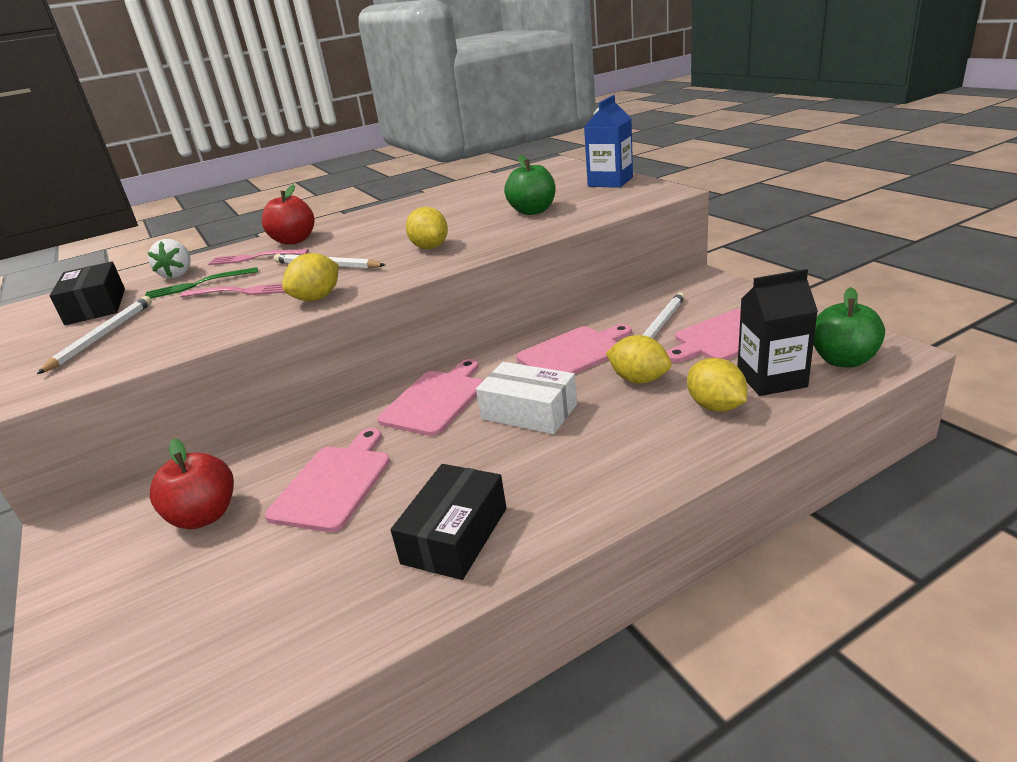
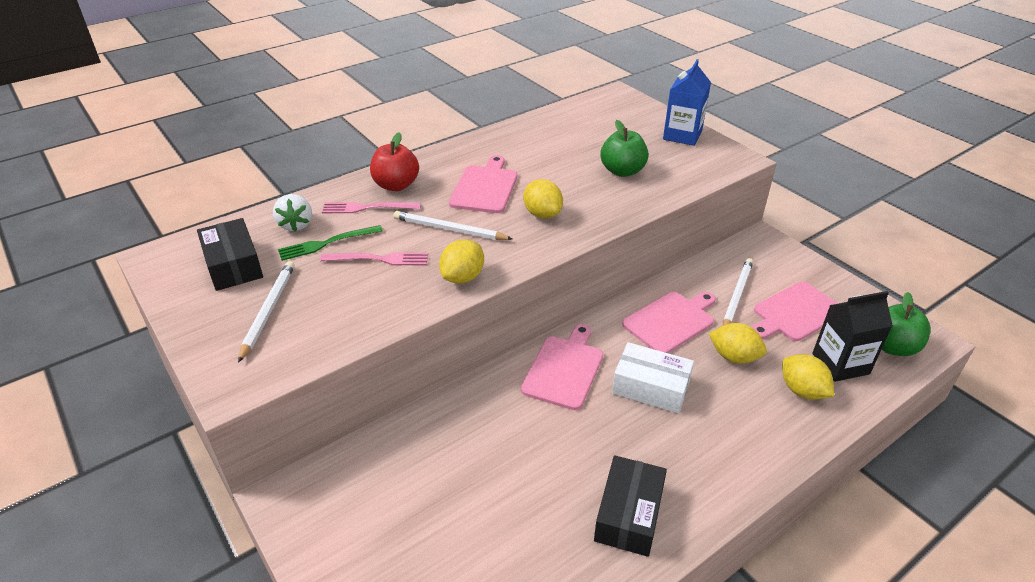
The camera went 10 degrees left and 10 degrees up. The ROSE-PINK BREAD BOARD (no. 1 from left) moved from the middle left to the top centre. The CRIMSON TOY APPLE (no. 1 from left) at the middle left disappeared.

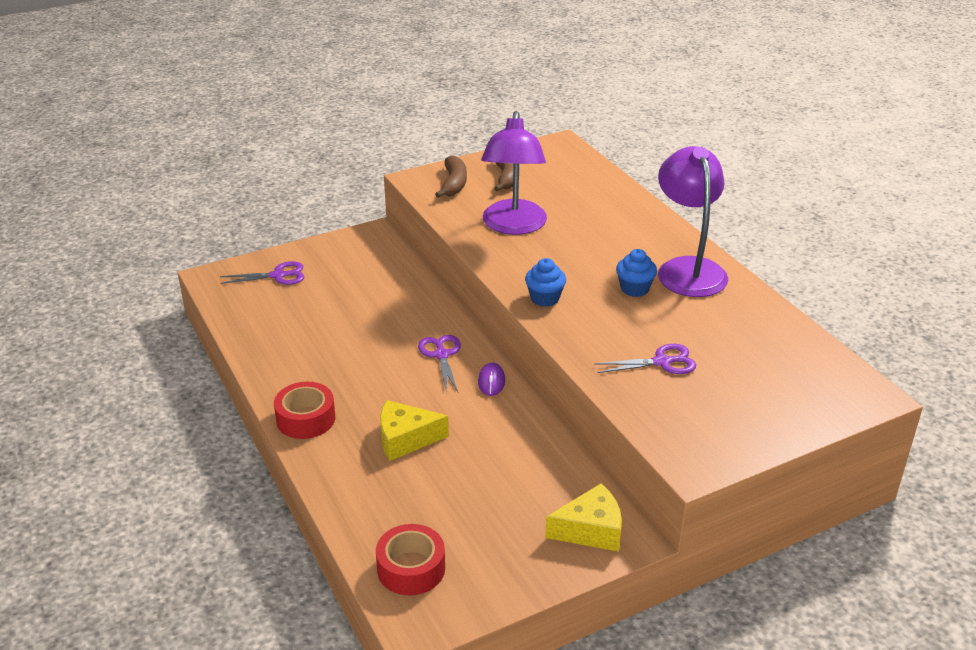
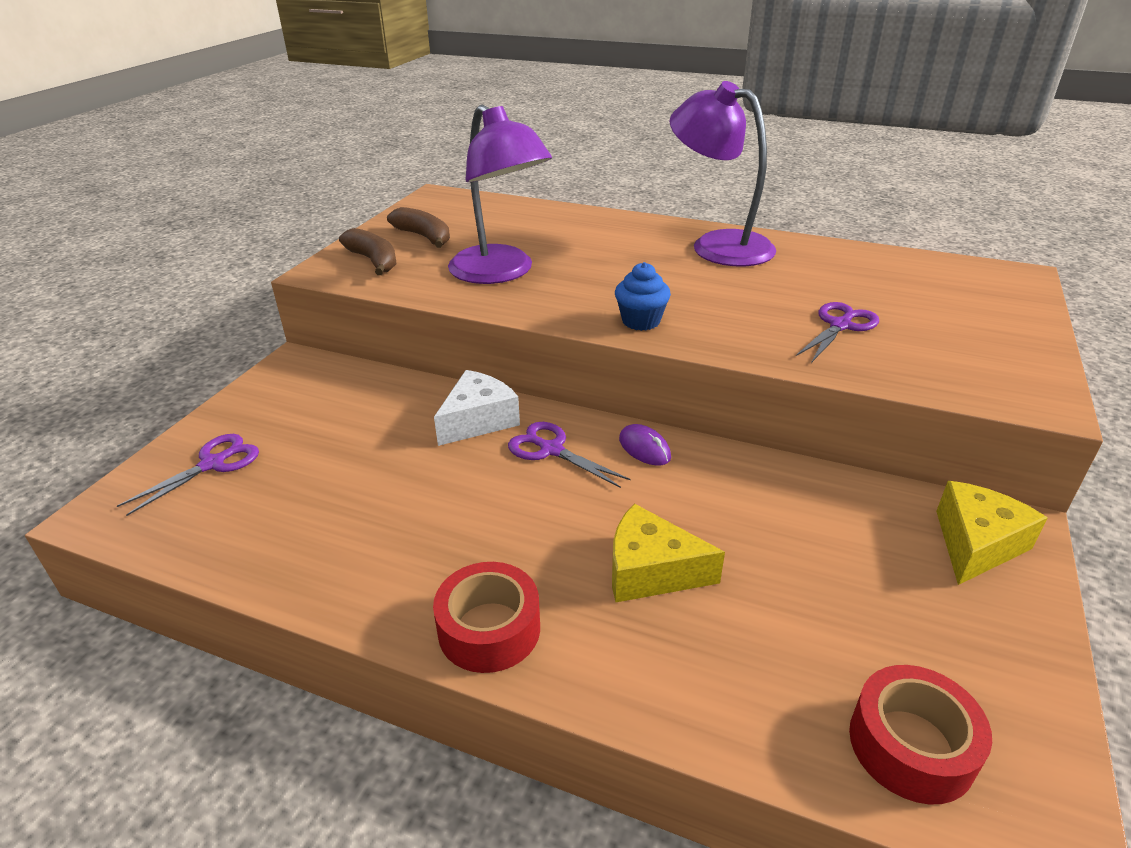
The camera went 40 degrees left and 0 degrees up. The COBALT FAIRY CAKE (no. 2 from left) at the centre disappeared. The GOLDEN CHEESE (no. 1 from left) at the centre turned 60 degrees clockwise. The SNOW-WHITE CHEESE at the centre appeared.

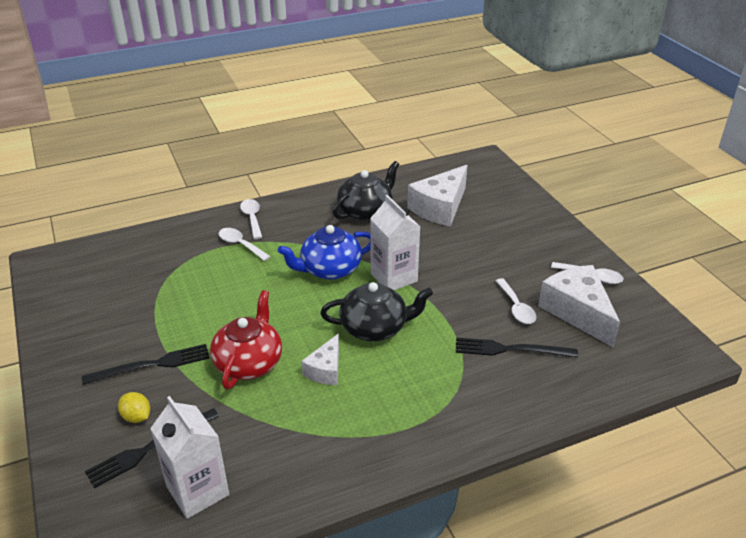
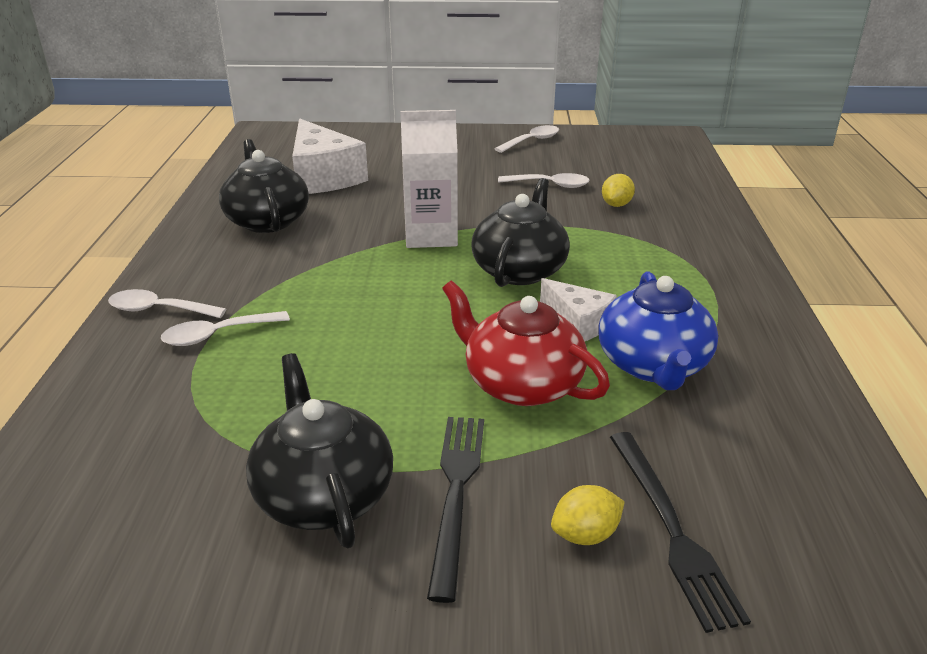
The camera went 65 degrees left and 5 degrees down. The COBALT TEAPOT moved from the centre to the middle right. The SNOW-WHITE CHEESE (no. 3 from left) at the middle right disappeared. The EBONY TABLE FORK (no. 3 from left) at the middle right was replaced by the GOLDEN CITRUS FRUIT (no. 2 from left) at the top right. The SNOW-WHITE MILK CARTON (no. 1 from left) at the bottom left disappeared. The EBONY TEAPOT (no. 2 from left) at the bottom centre appeared.

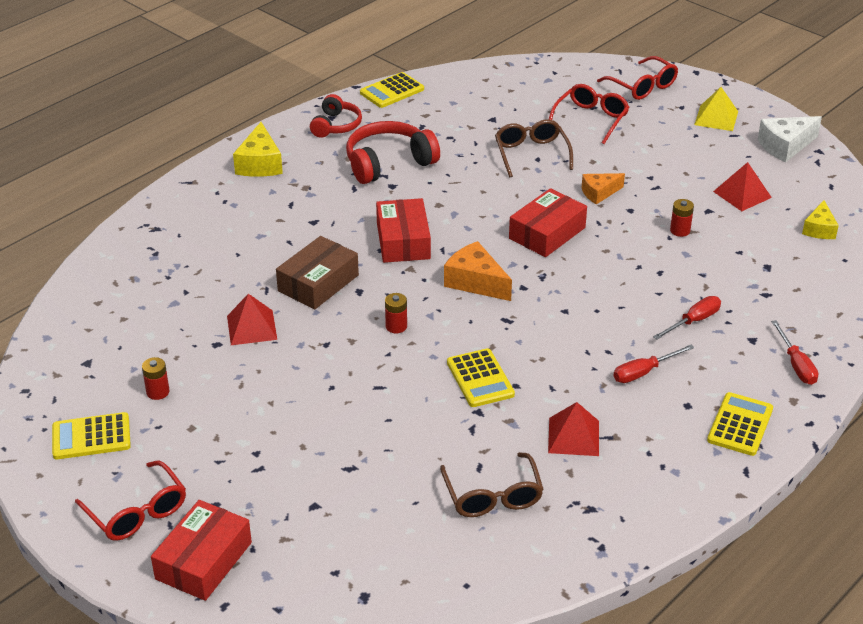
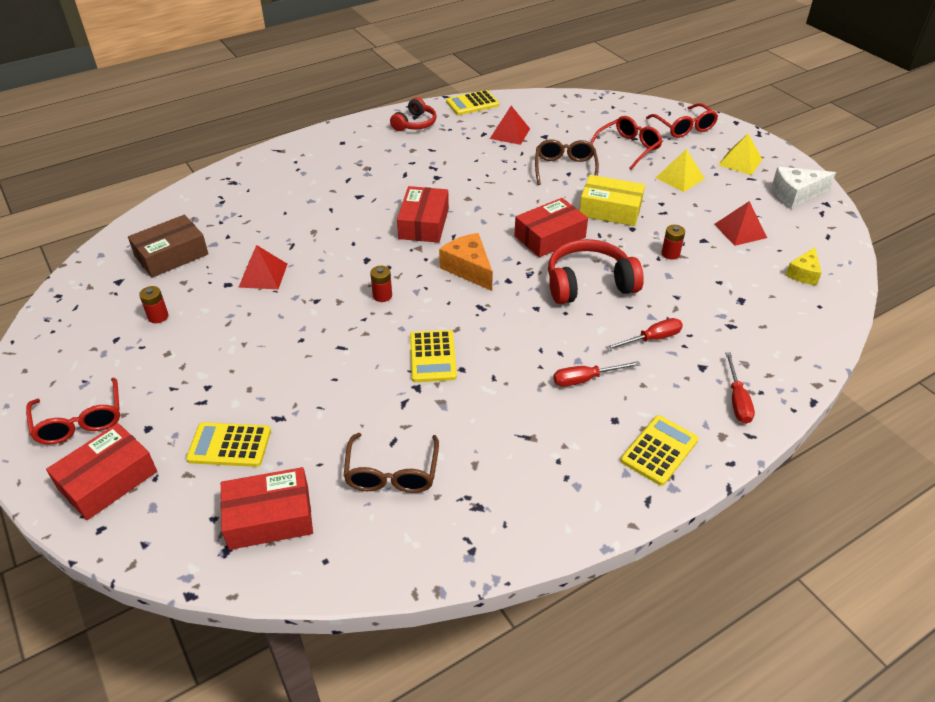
The camera went 15 degrees right and 5 degrees up. The CRIMSON OVER-EAR HEADPHONES (no. 2 from left) moved from the top centre to the centre. The GOLDEN CHEESE (no. 1 from left) at the top left disappeared. The BRIGHT ORANGE CHEESE (no. 2 from left) at the top right was replaced by the GOLDEN PARCEL at the top centre. The RUSSET PARCEL moved from the centre to the middle left. The CRIMSON PYRAMID (no. 2 from left) moved from the bottom centre to the top centre. The GOLDEN POCKET CALCULATOR (no. 1 from left) moved from the bottom left to the middle left. The GOLDEN PYRAMID (no. 1 from left) at the top right appeared. The CRIMSON PARCEL (no. 2 from left) at the bottom left appeared.

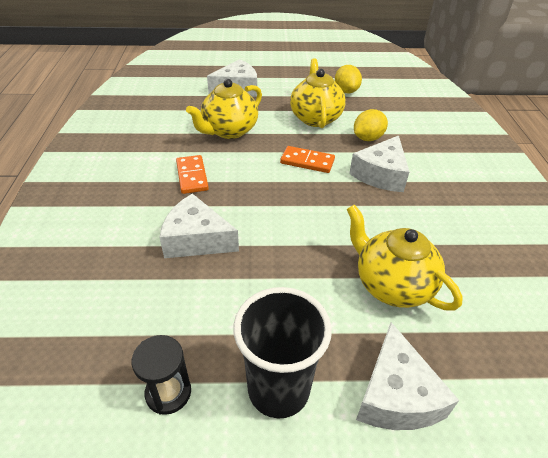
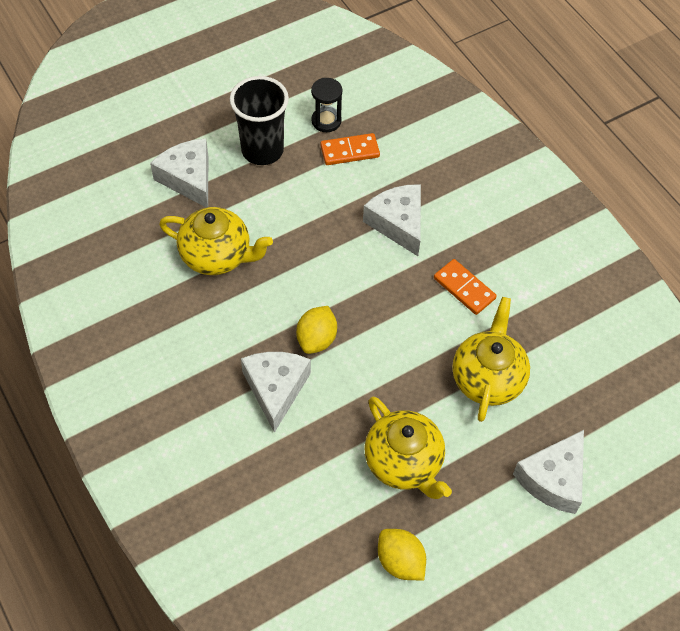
The camera went 150 degrees right and 15 degrees up. The GOLDEN CITRUS FRUIT (no. 2 from left in the first image) moved from the top right to the centre. The BRIGHT ORANGE DOMINO (no. 2 from left in the first image) moved from the centre to the top centre. The SNOW-WHITE CHEESE (no. 1 from left in the first image) at the centre turned 105 degrees counterclockwise.

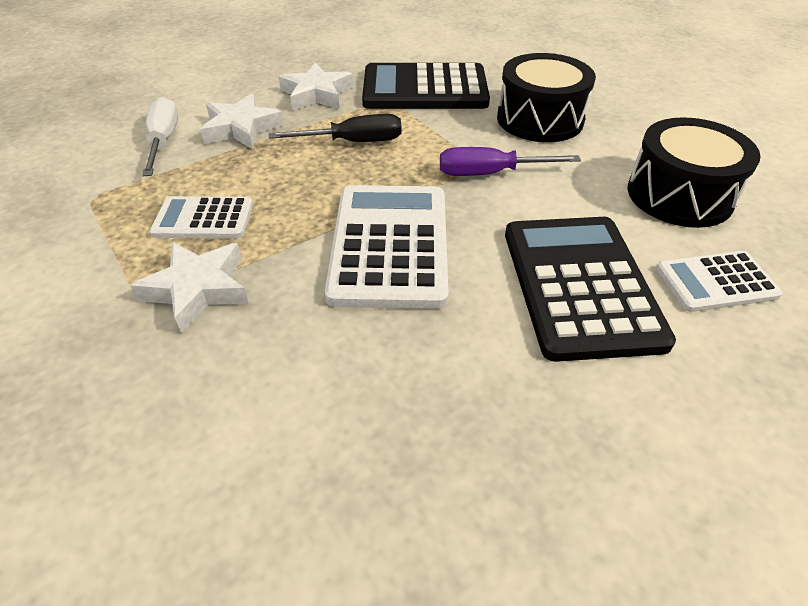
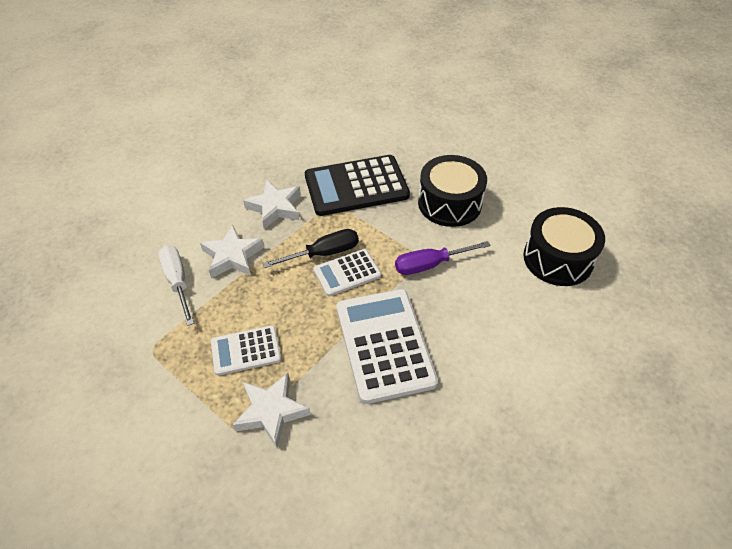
The camera went 15 degrees left and 5 degrees up. The EBONY POCKET CALCULATOR (no. 2 from left) at the middle right disappeared. The SNOW-WHITE POCKET CALCULATOR (no. 3 from left in the first image) moved from the middle right to the centre.

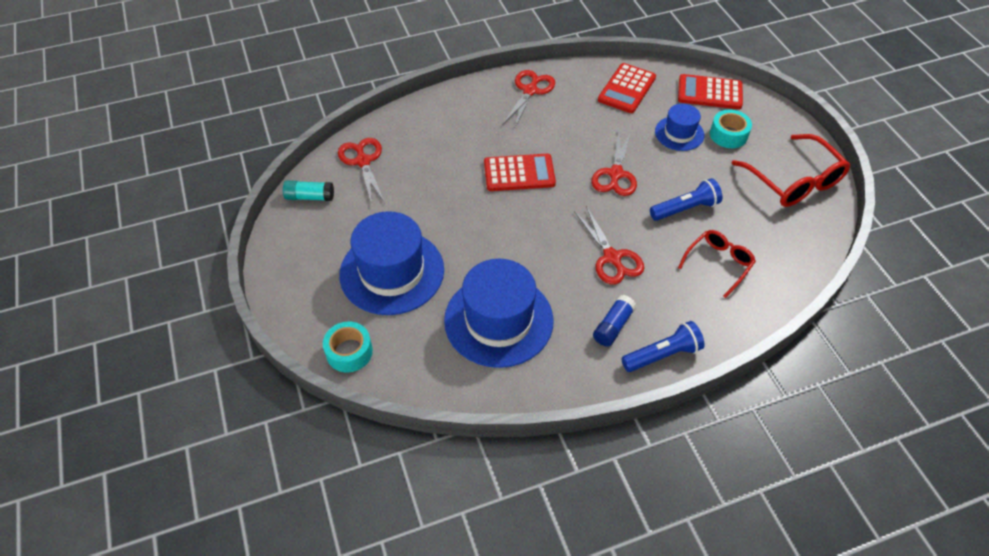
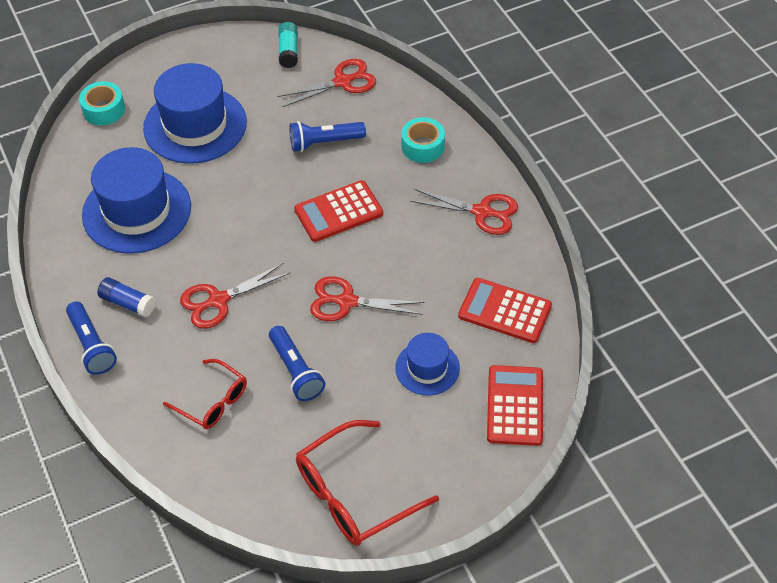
The camera went 85 degrees right and 0 degrees up. The TURQUOISE STICKY TAPE (no. 2 from left) moved from the top right to the top centre. The CRIMSON POCKET CALCULATOR (no. 1 from left) at the top centre turned 75 degrees clockwise. The COBALT TORCH (no. 3 from left) at the top centre appeared.

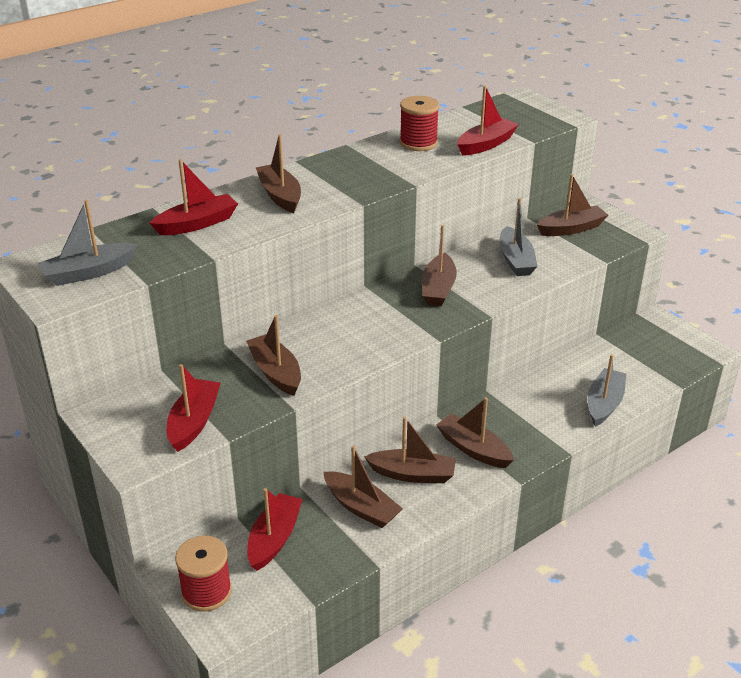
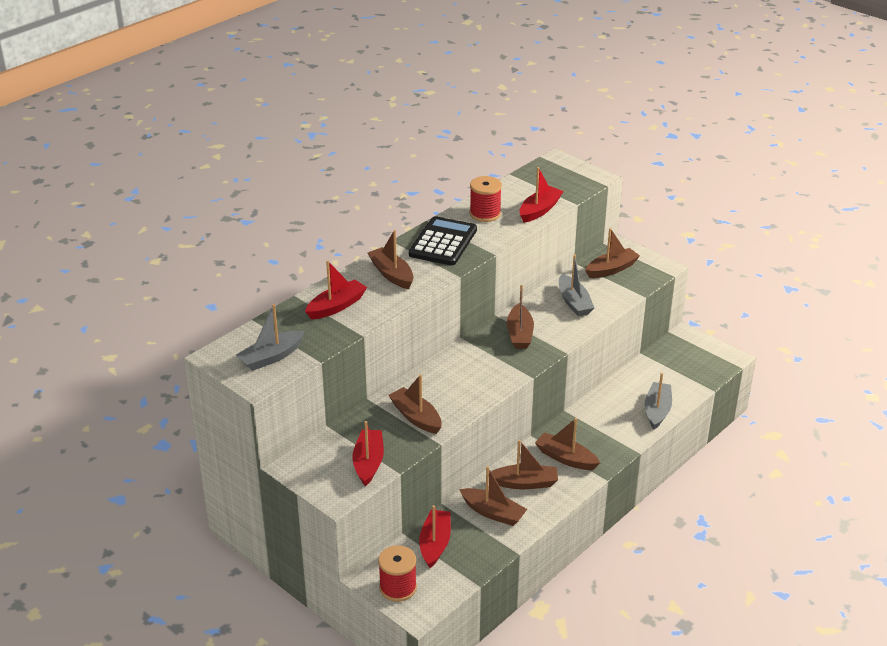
The camera went 10 degrees left and 0 degrees up. The EBONY POCKET CALCULATOR at the centre appeared.

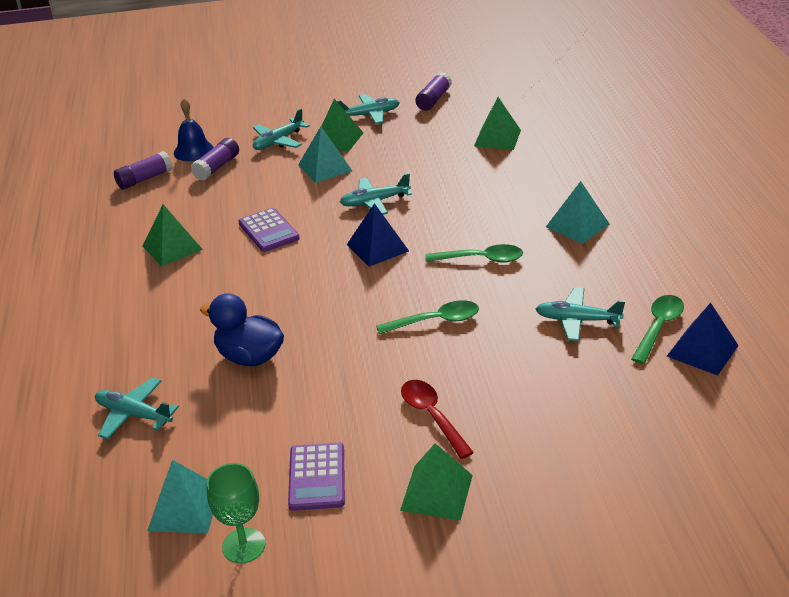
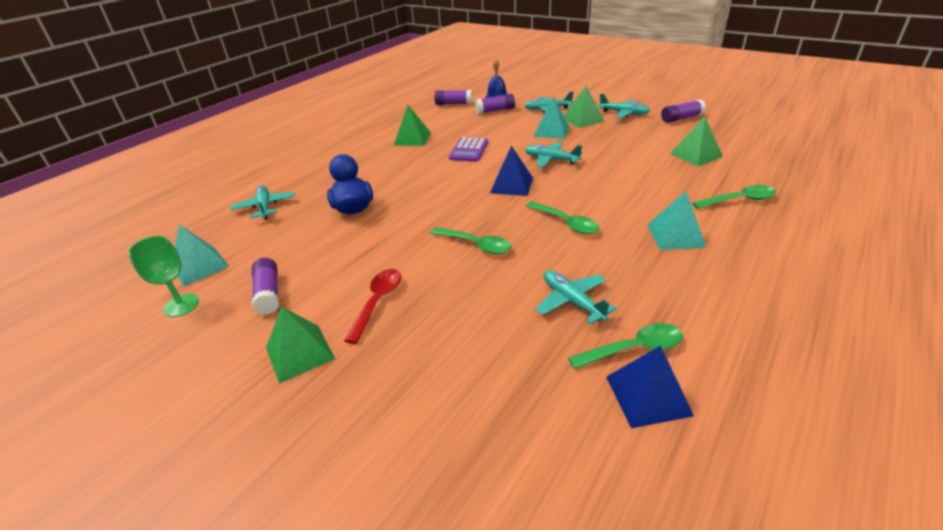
The camera went 45 degrees right and 0 degrees up. The PURPLE POCKET CALCULATOR (no. 2 from left) at the bottom centre was replaced by the PURPLE GLUE STICK (no. 1 from left) at the middle left. The GREEN TABLESPOON (no. 4 from left) at the middle right appeared.

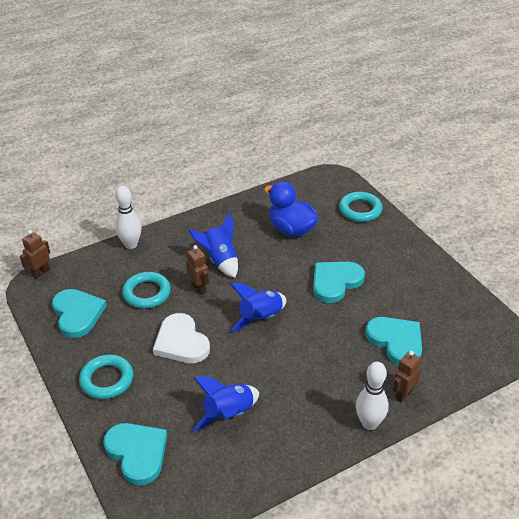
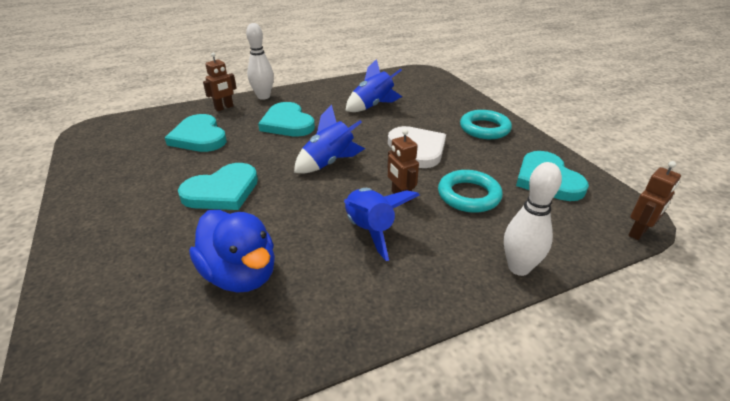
The camera went 175 degrees left and 5 degrees down. The TURQUOISE TORUS (no. 3 from left) at the middle right disappeared. The TURQUOISE HEART (no. 2 from left in the first image) moved from the bottom left to the top centre.

